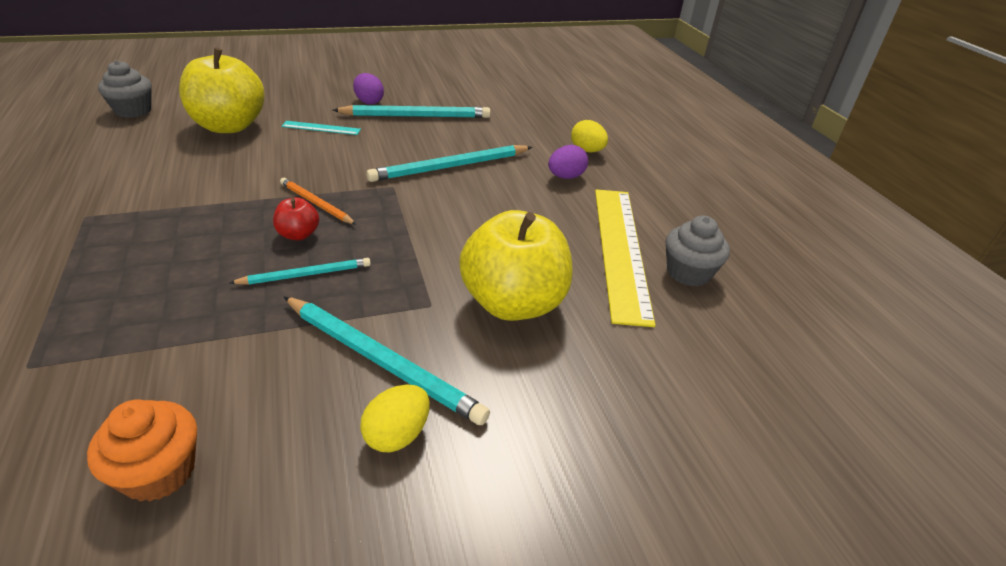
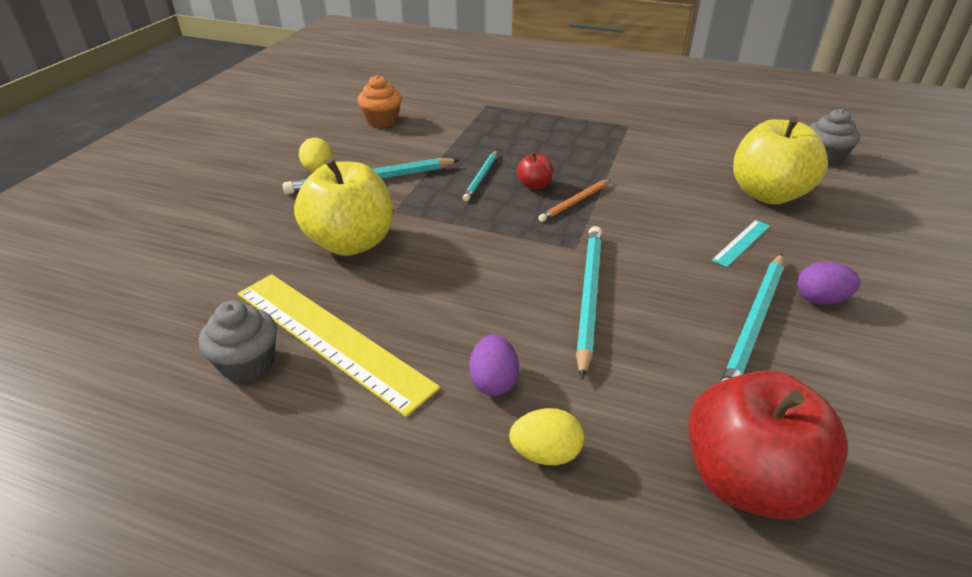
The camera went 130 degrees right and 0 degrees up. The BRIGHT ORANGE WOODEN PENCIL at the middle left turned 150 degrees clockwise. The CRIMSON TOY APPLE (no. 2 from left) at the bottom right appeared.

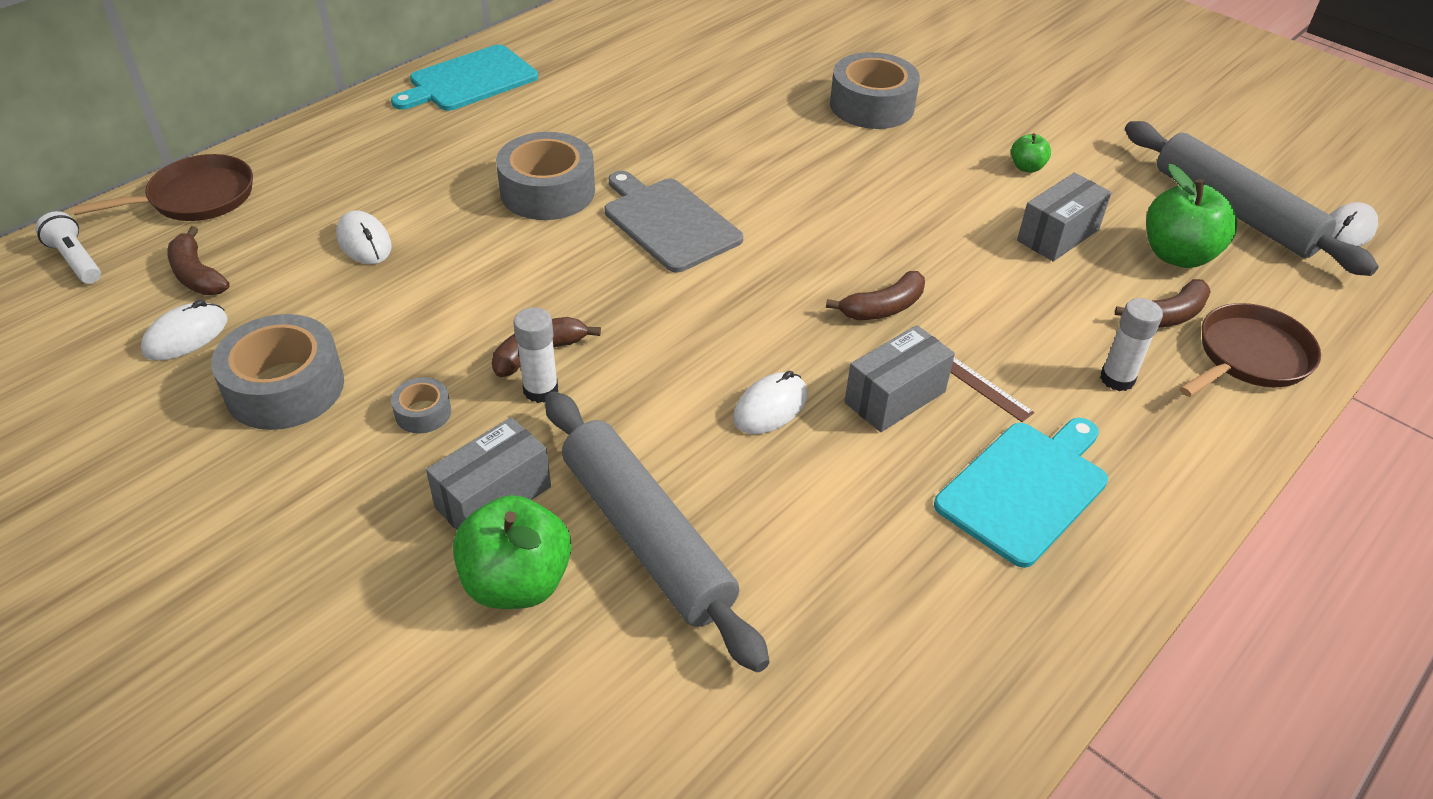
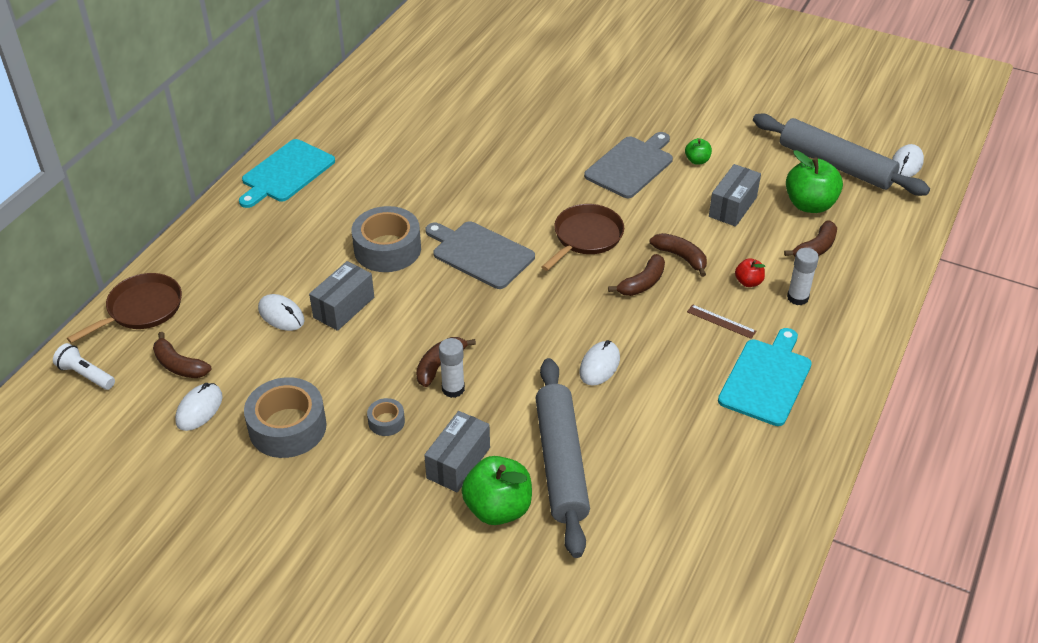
The camera went 15 degrees left and 0 degrees up. The GRAY STICKY TAPE (no. 4 from left) at the top centre disappeared. The RUSSET SKILLET (no. 2 from left) moved from the middle right to the centre. The GRAY PARCEL (no. 2 from left in the first image) moved from the centre to the middle left. The GRAY DOUGH ROLLER (no. 1 from left) at the centre turned 45 degrees clockwise. The GRAY BREAD BOARD (no. 2 from left) at the top centre appeared. The RUSSET BANANA (no. 4 from left) at the centre appeared. The CRIMSON TOY APPLE at the middle right appeared.

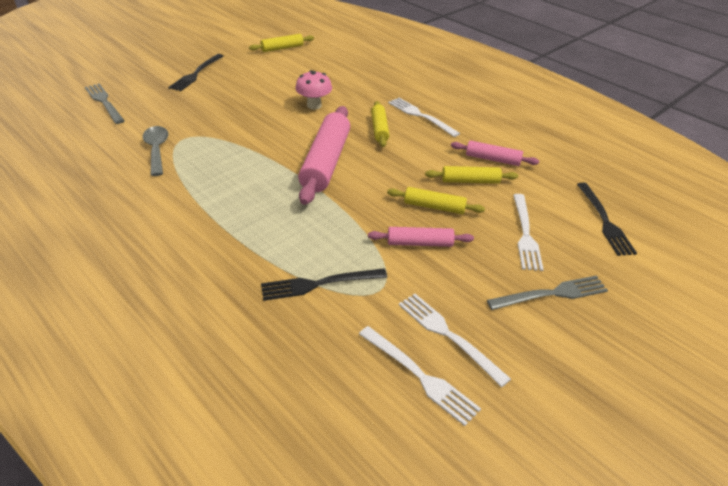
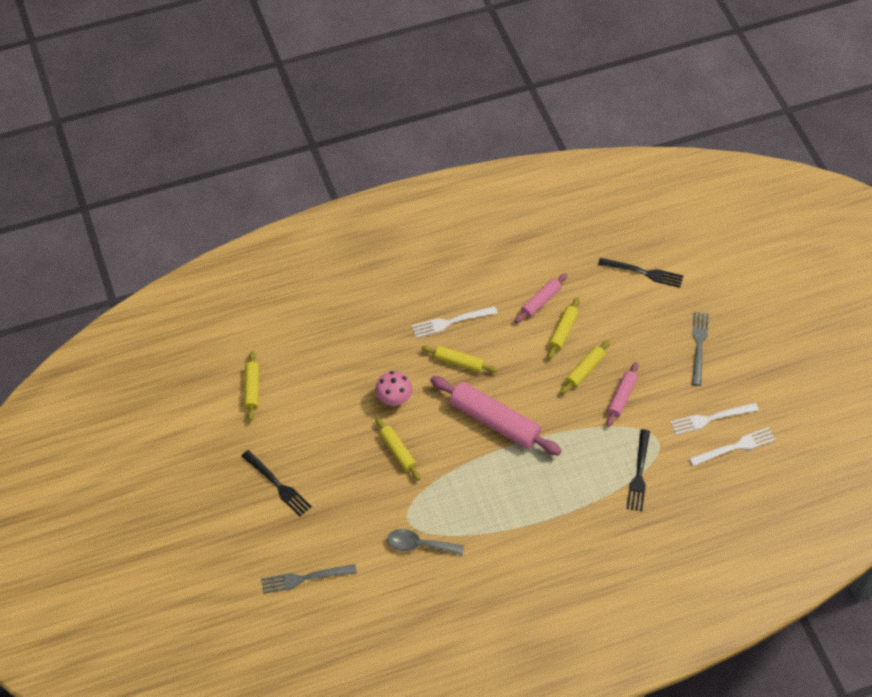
The camera went 65 degrees left and 15 degrees up. The SNOW-WHITE TABLE FORK (no. 4 from left) at the middle right disappeared. The GOLDEN DOUGH ROLLER (no. 2 from left) at the centre appeared.

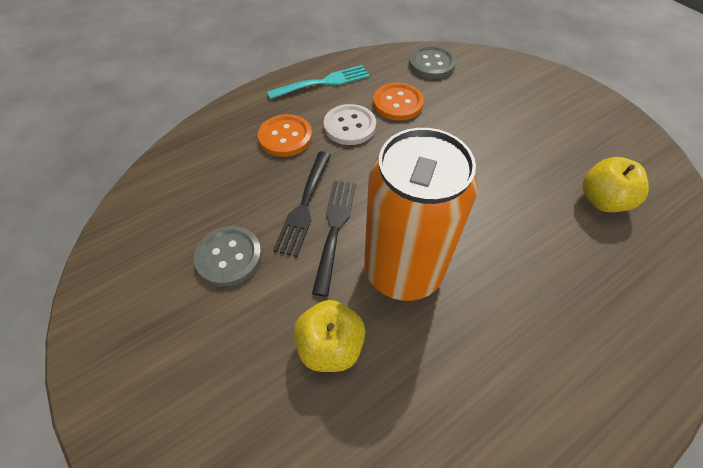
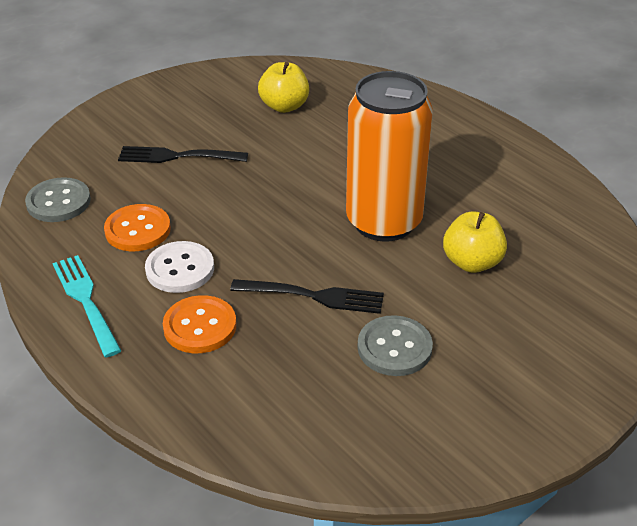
The camera went 95 degrees left and 15 degrees down. The EBONY TABLE FORK (no. 2 from left in the first image) moved from the centre to the top left.

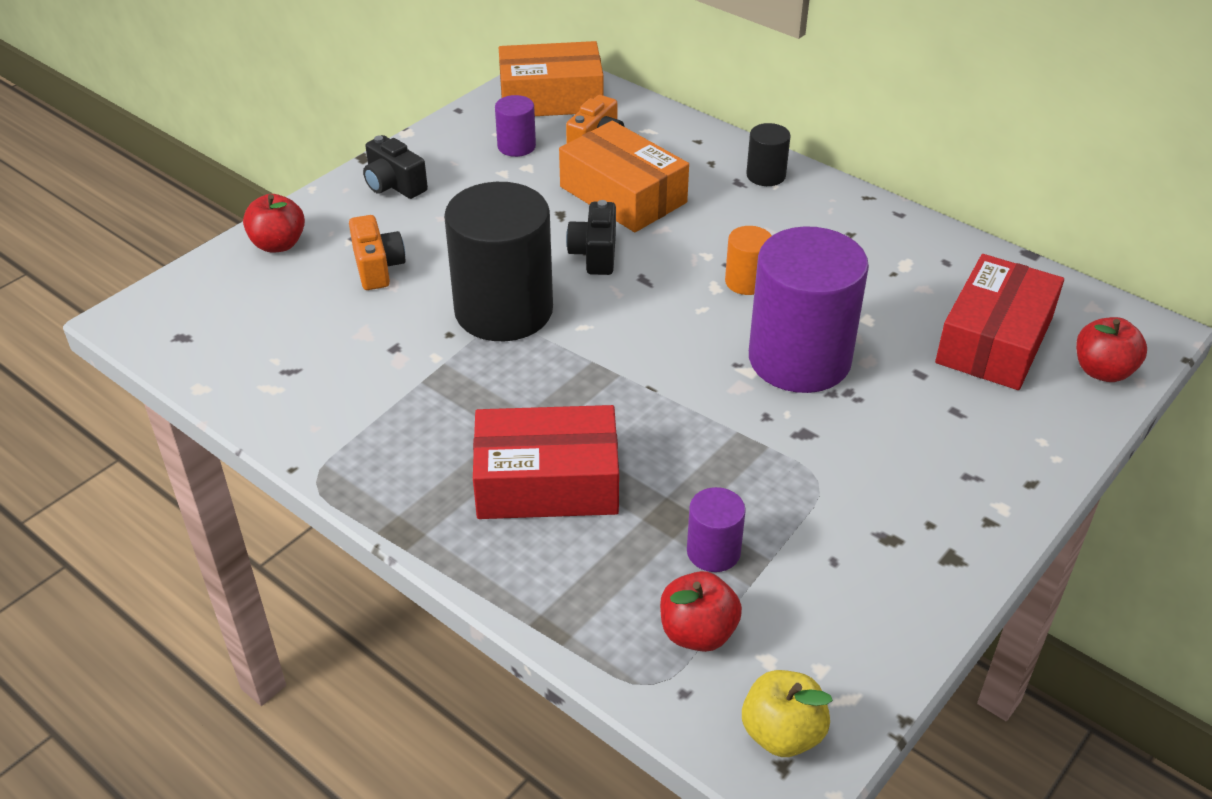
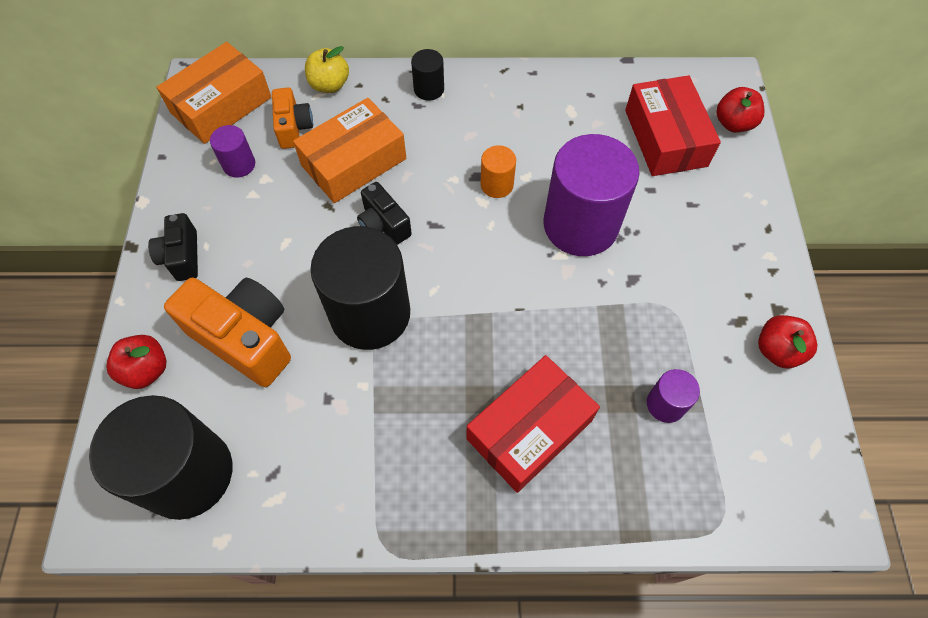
The camera went 40 degrees left and 20 degrees up. The BRIGHT ORANGE PARCEL (no. 2 from left) at the top centre turned 45 degrees counterclockwise. The EBONY COMPACT CAMERA (no. 1 from left) at the top left turned 75 degrees clockwise. The BRIGHT ORANGE COMPACT CAMERA (no. 1 from left) at the top left changed to 1.79 times the size. The CRIMSON TOY APPLE (no. 2 from left in the first image) moved from the bottom centre to the middle right. The GOLDEN TOY APPLE moved from the bottom centre to the top centre. The EBONY CYLINDER (no. 1 from left) at the bottom left appeared.

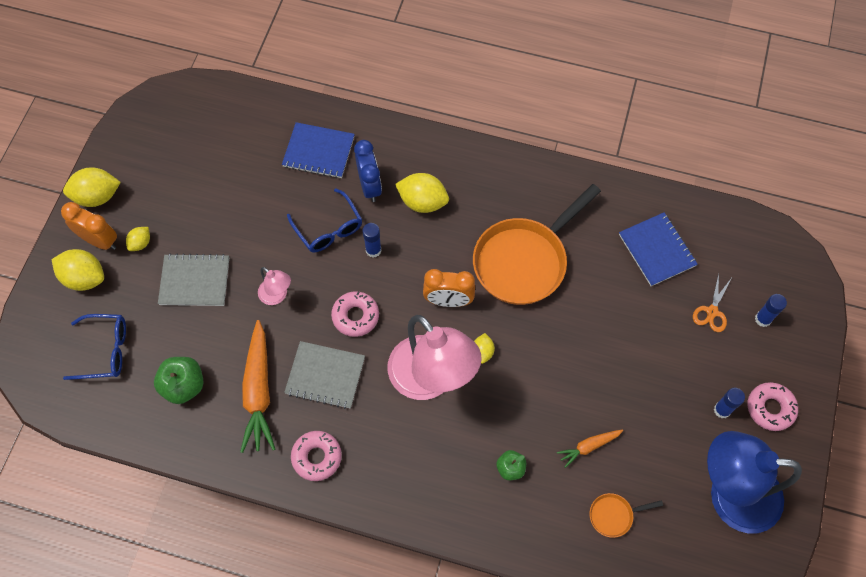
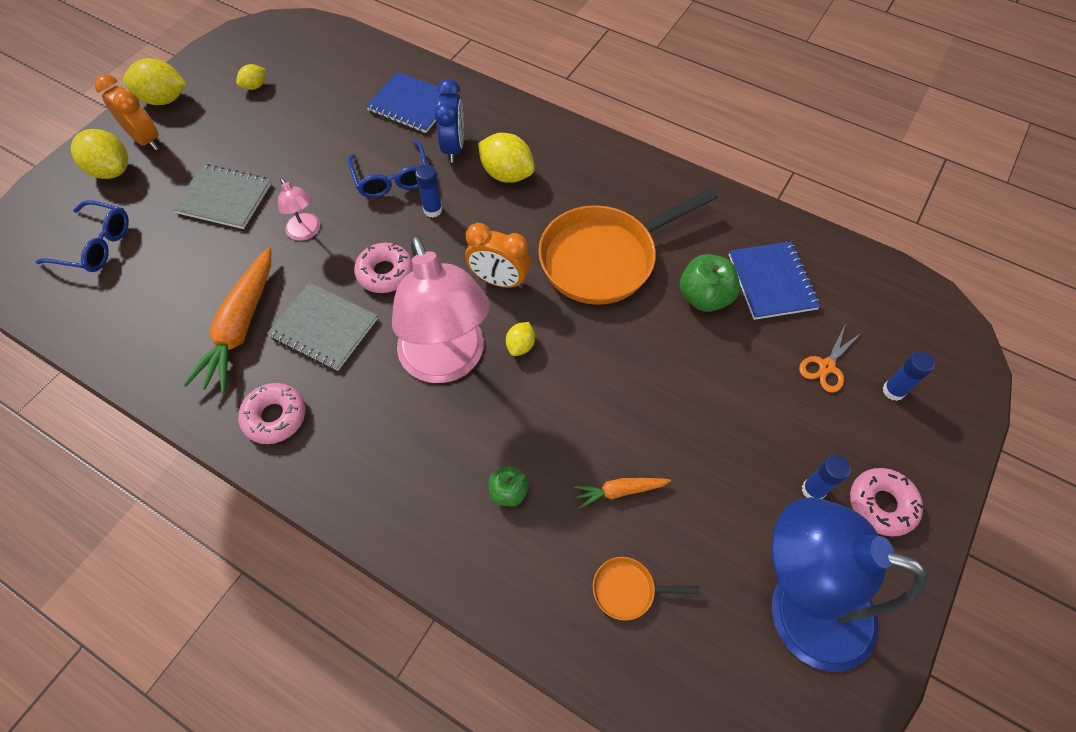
The camera went 15 degrees right and 5 degrees down. The GOLDEN CITRUS FRUIT (no. 3 from left) moved from the middle left to the top left. The GREEN TOY APPLE (no. 1 from left in the first image) moved from the middle left to the centre.

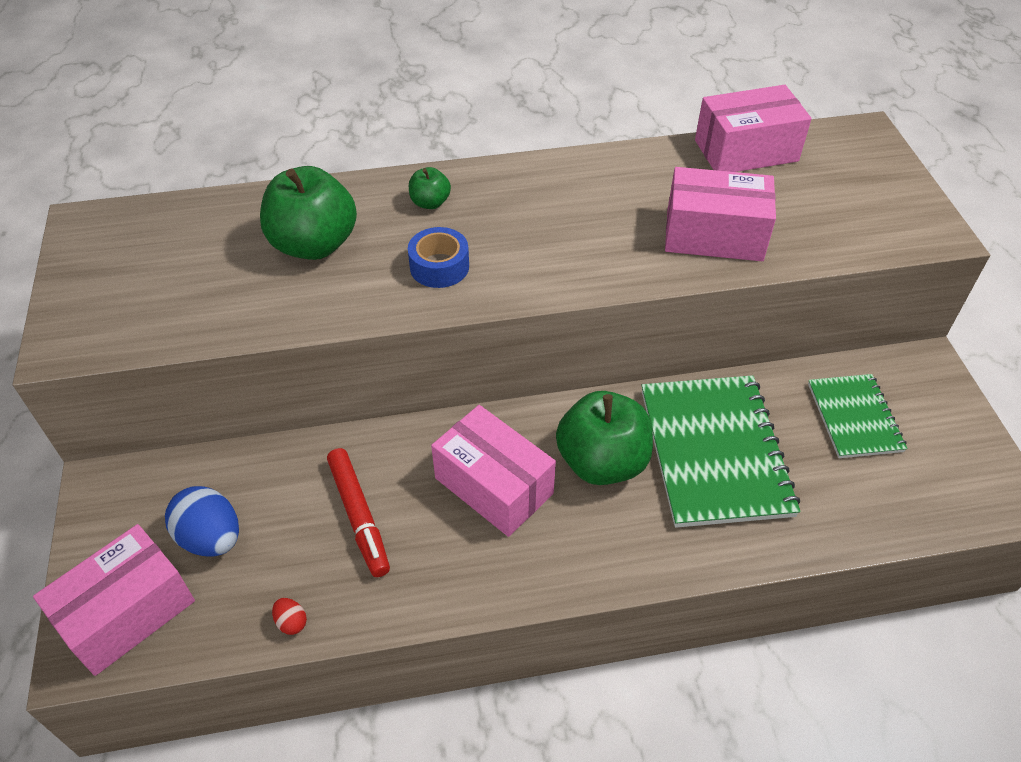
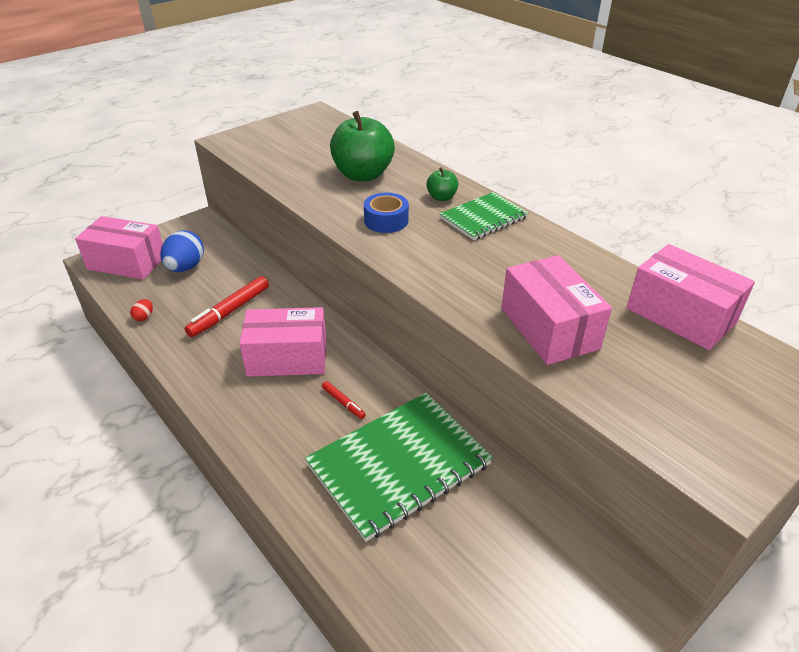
The camera went 60 degrees right and 10 degrees down. The GREEN NOTEBOOK (no. 2 from left) moved from the middle right to the top centre. The GREEN TOY APPLE (no. 3 from left) at the centre was replaced by the CRIMSON MARKER PEN (no. 2 from left) at the centre. The ROSE-PINK PARCEL (no. 2 from left) at the centre turned 75 degrees clockwise.

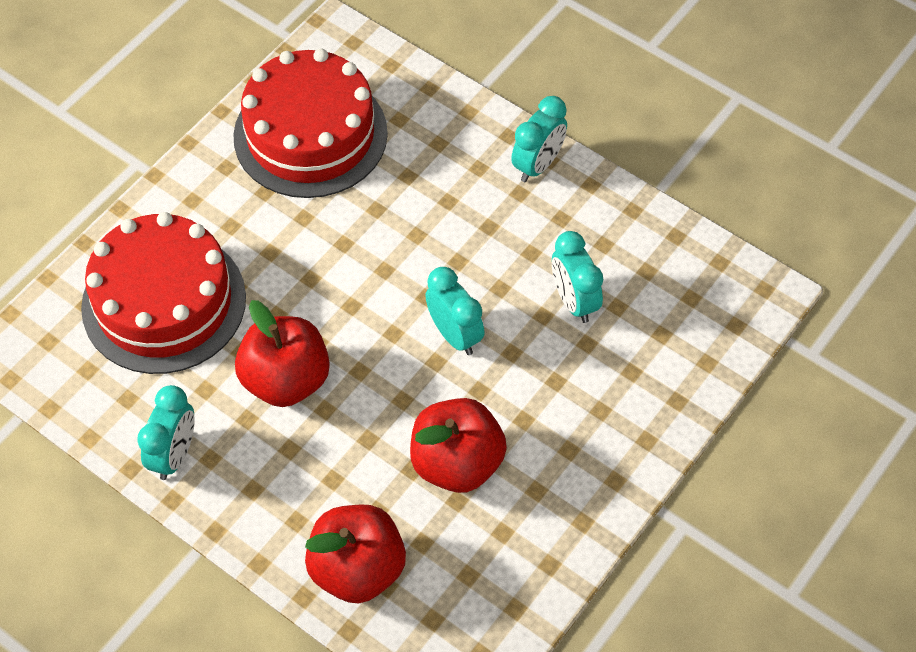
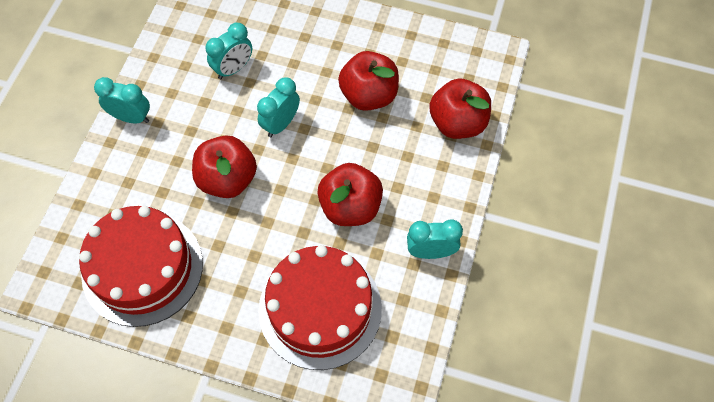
The camera went 110 degrees left and 5 degrees up. The CRIMSON TOY APPLE (no. 1 from left) at the middle left appeared.

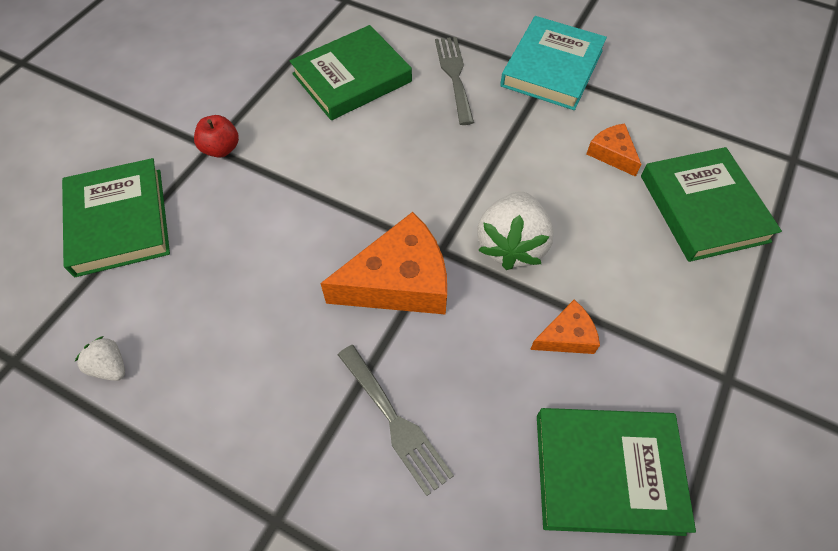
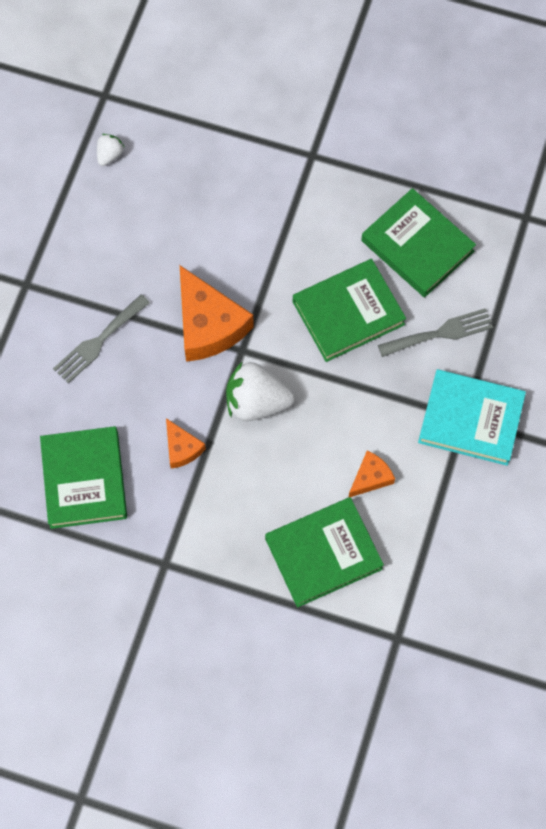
The camera went 80 degrees right and 10 degrees up. The CRIMSON TOY APPLE at the top left disappeared. The GREEN BOOK (no. 1 from left in the first image) moved from the middle left to the centre.

